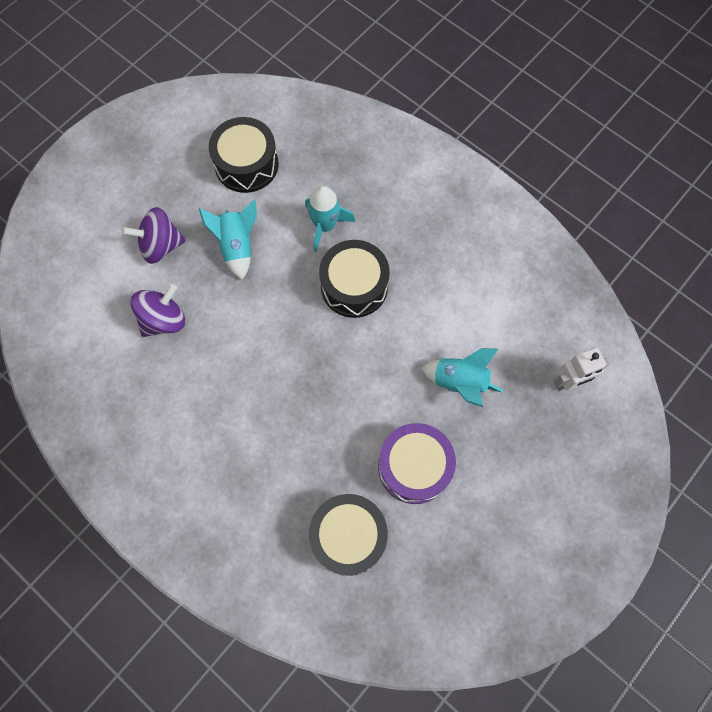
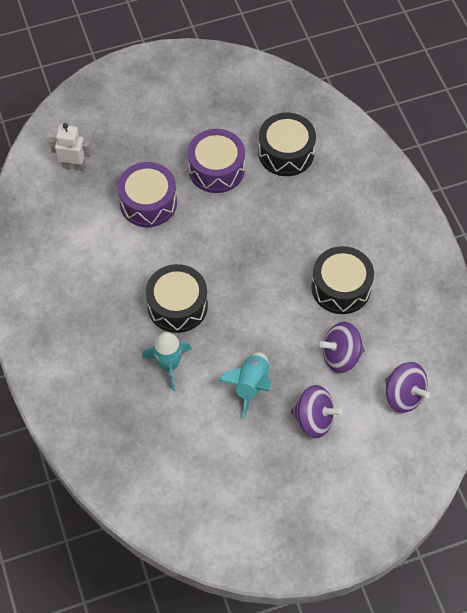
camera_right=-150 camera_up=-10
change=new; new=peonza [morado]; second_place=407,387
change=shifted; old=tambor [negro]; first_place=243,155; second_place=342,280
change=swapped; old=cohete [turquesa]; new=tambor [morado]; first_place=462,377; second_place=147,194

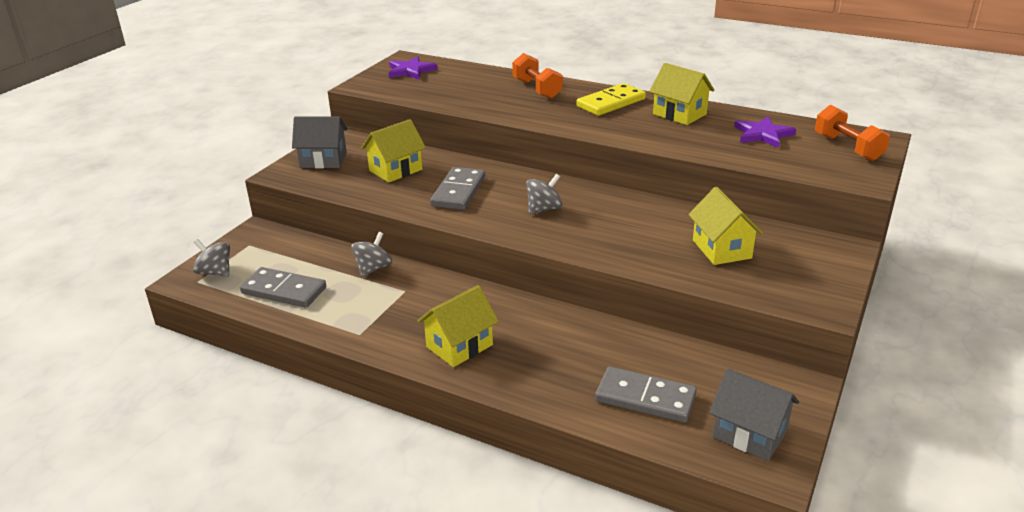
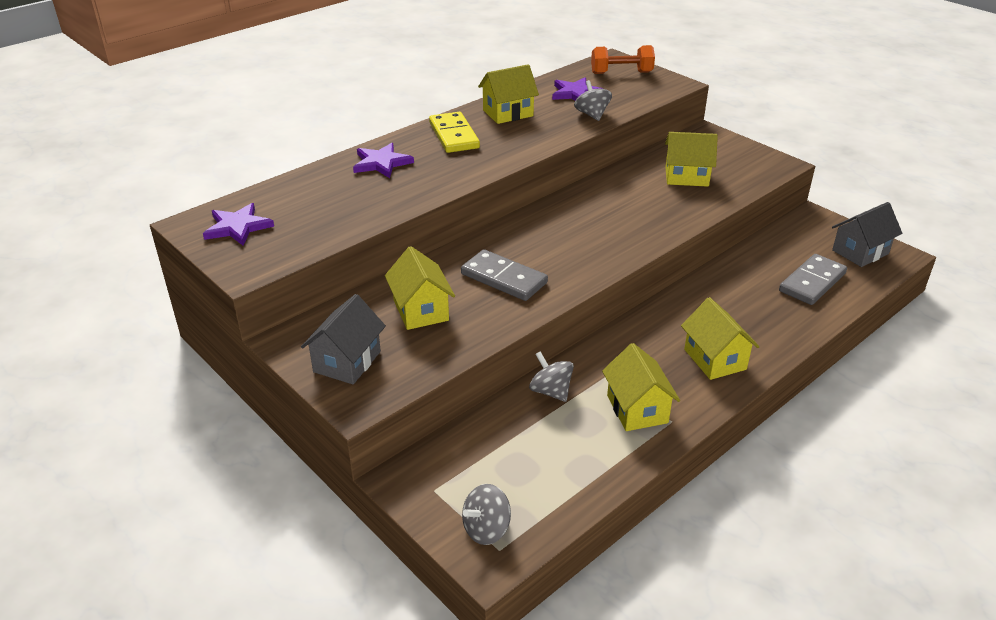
camera_right=-70 camera_up=5
change=gone; old=ficha de dominó [gris]; first_place=283,287
change=new; new=casa [amarillo]; second_place=641,387
change=shifted; old=peonza [gris]; first_place=544,194; second_place=593,100
change=swapped; old=mancuerna [naranja]; new=estrella [morado]; first_place=537,76; second_place=383,160

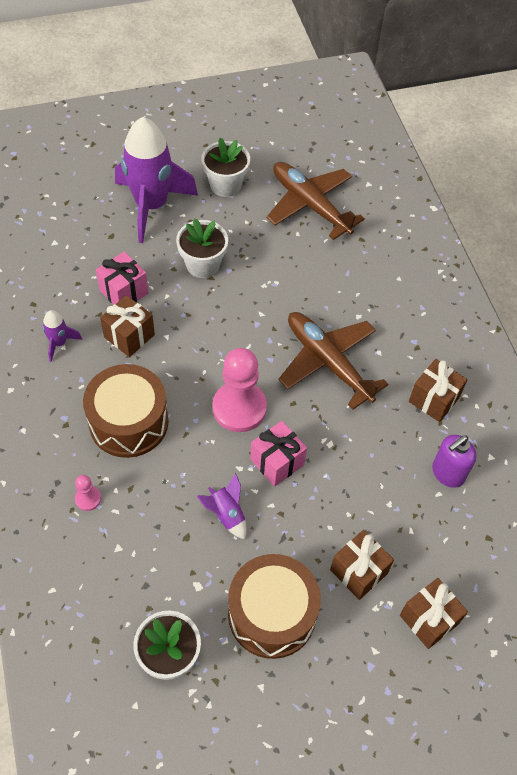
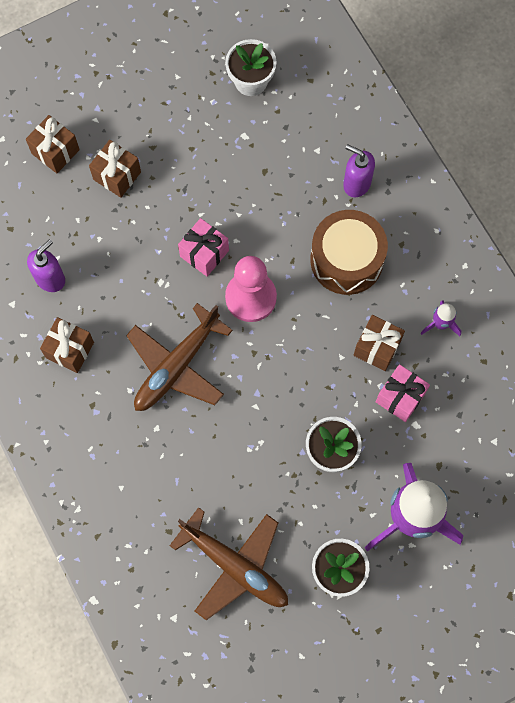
camera_right=170 camera_up=15
change=gone; old=cohete [morado]; first_place=222,506
change=gone; old=tambor [marrón]; first_place=274,606
change=swapped; old=peón [rosa]; new=dispensador de jabón [morado]; first_place=88,493; second_place=359,170
change=rotated; old=avión [marrón]; first_place=333,361; second_place=179,357; degrees=90

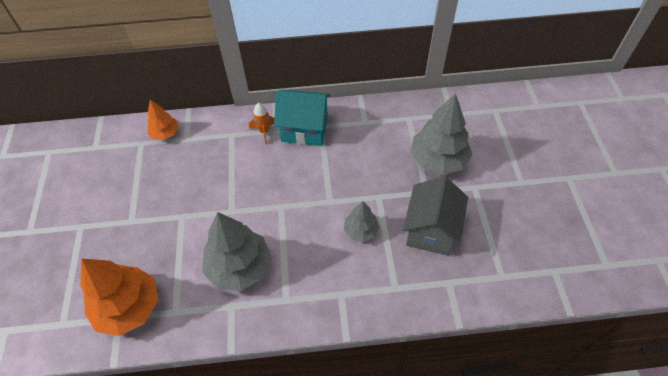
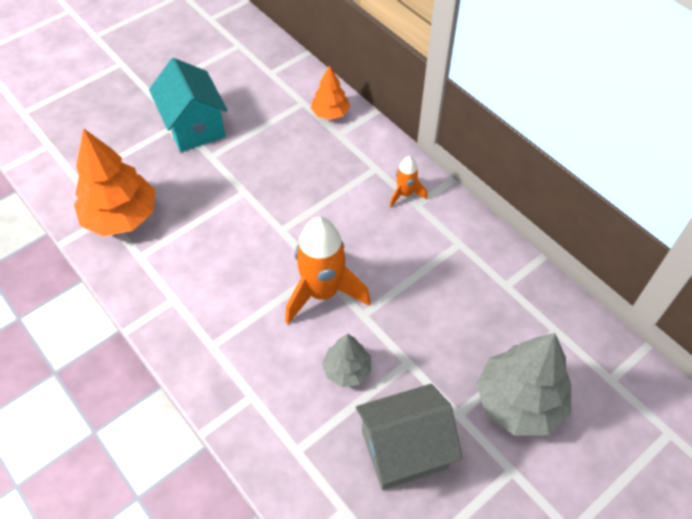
camera_right=55 camera_up=0
change=gone; old=árbol [gris]; first_place=236,251
change=new; new=cohete [naranja]; second_place=328,270
change=shifted; old=casa [turquesa]; first_place=302,118; second_place=188,105

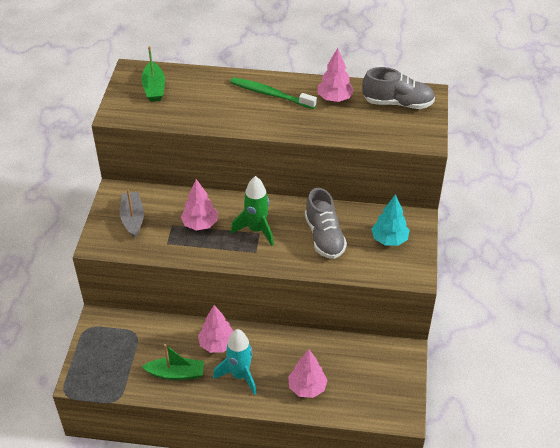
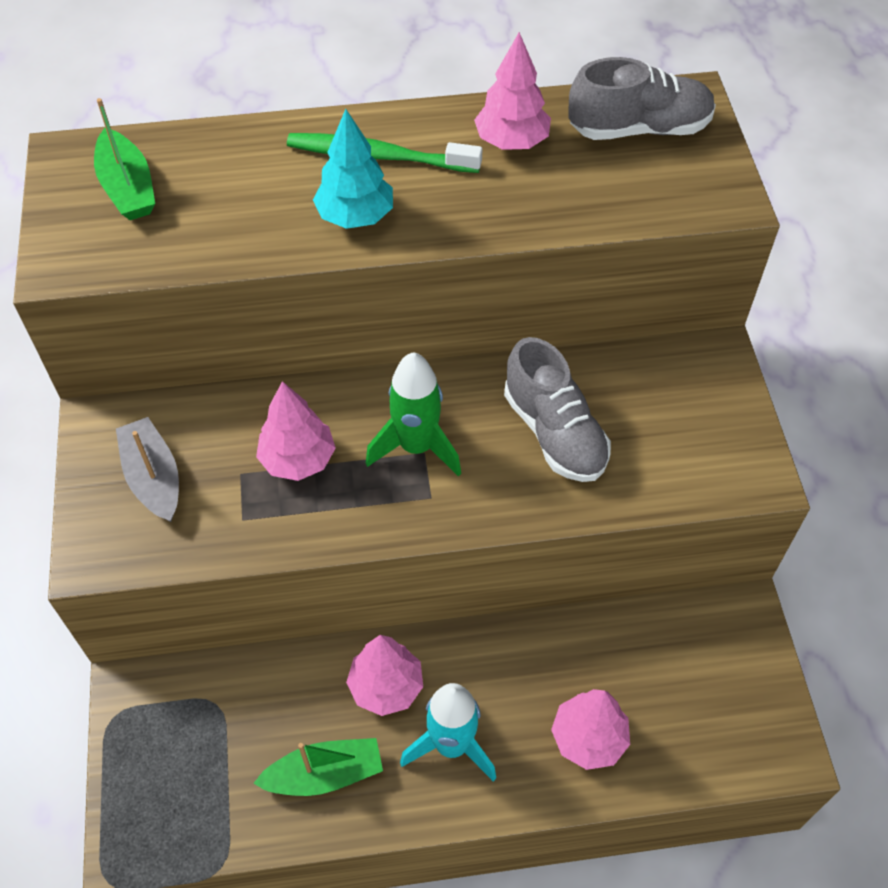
camera_right=-15 camera_up=10
change=shifted; old=árbol [turquesa]; first_place=390,220; second_place=353,169

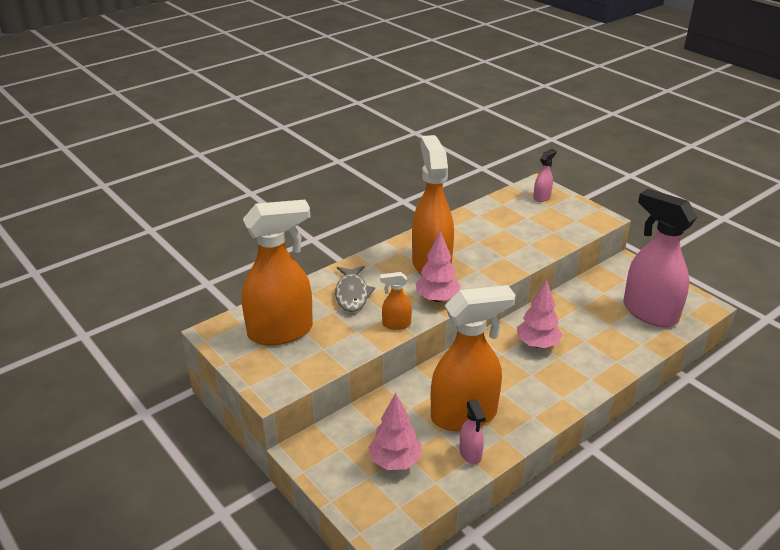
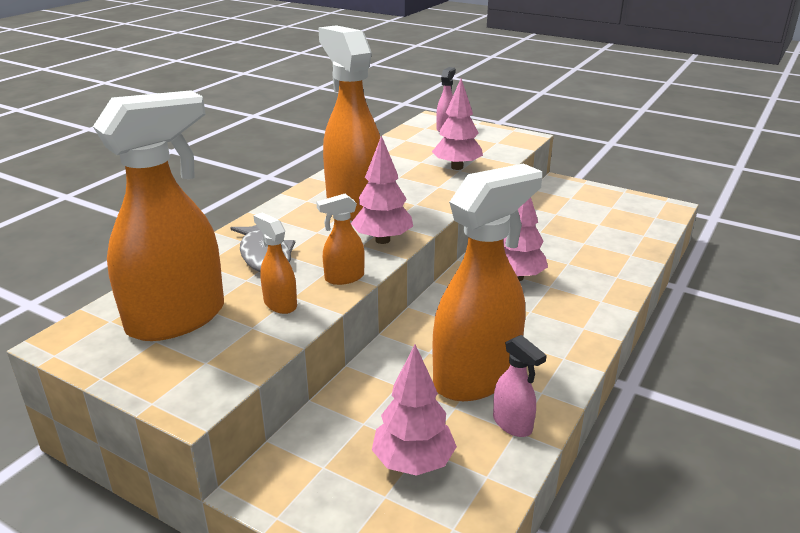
camera_right=-20 camera_up=-5
change=gone; old=pulverizador [rosa]; first_place=660,258
change=new; new=pulverizador [naranja]; second_place=275,263
change=new; new=árbol [rosa]; second_place=457,124

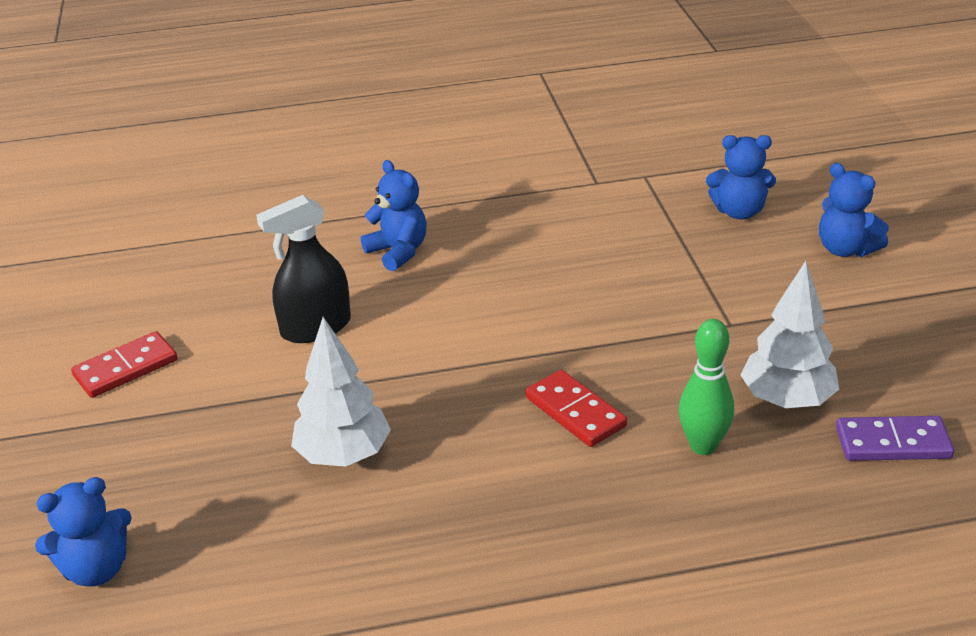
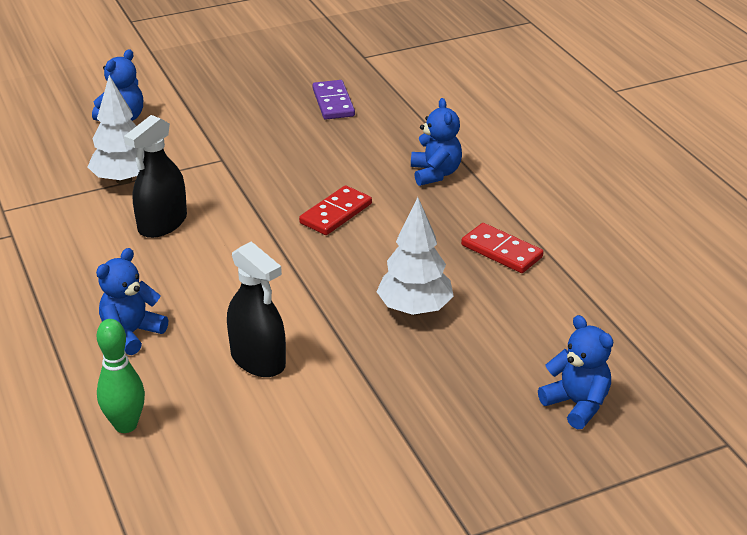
camera_right=-105 camera_up=0
change=new; new=pulverizador [negro]; second_place=155,176
change=shifted; old=ficha de dominó [rojo]; first_place=124,364; second_place=502,248
change=shifted; old=bolo [verde]; first_place=706,387; second_place=121,376
change=shifted; old=osito [azul]; first_place=741,177; second_place=436,142
change=shifted; old=árbol [blanco]; first_place=790,334; second_place=116,129

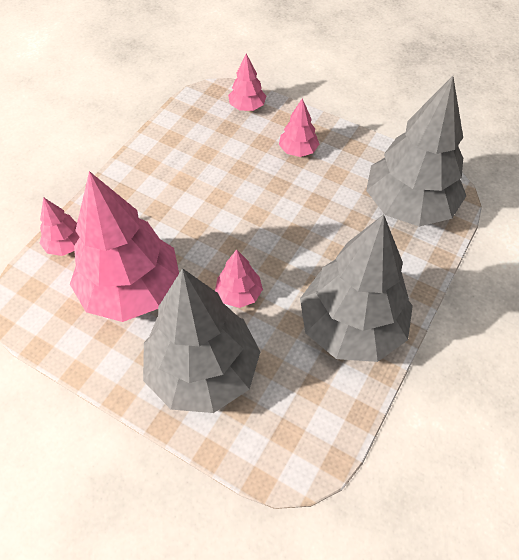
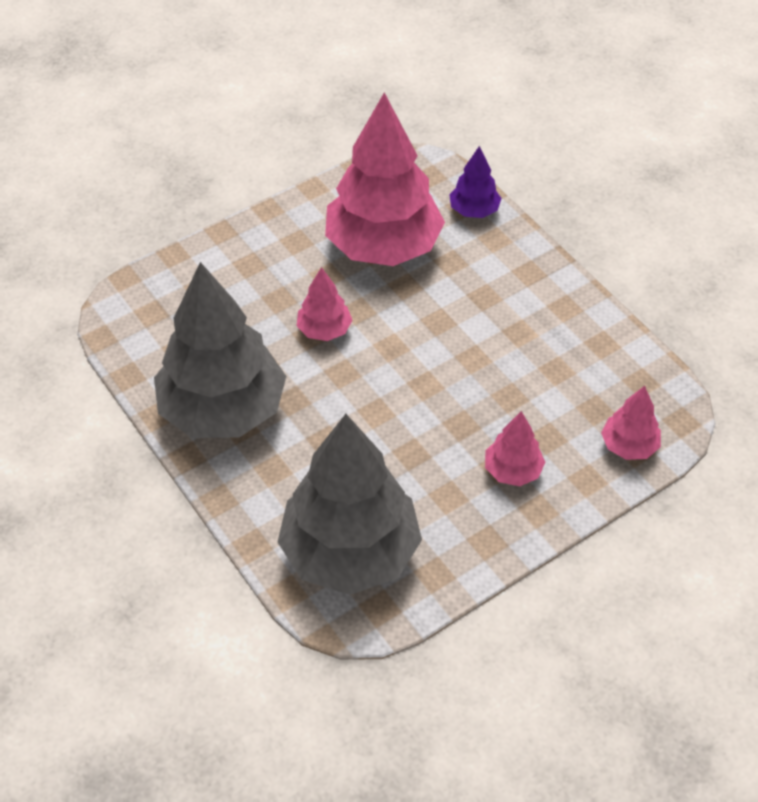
camera_right=115 camera_up=-5
change=gone; old=árbol [gris]; first_place=201,340
change=repainted; old=árbol [rosa]; new=árbol [morado]; first_place=59,226; second_place=475,182

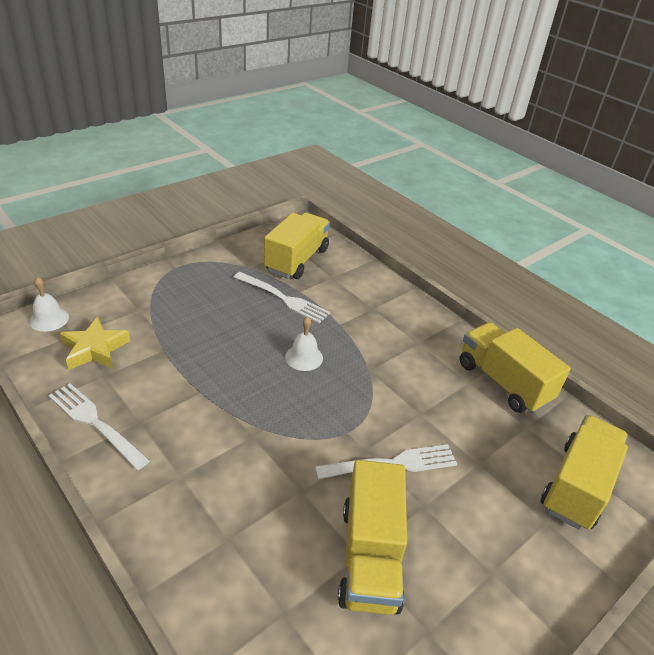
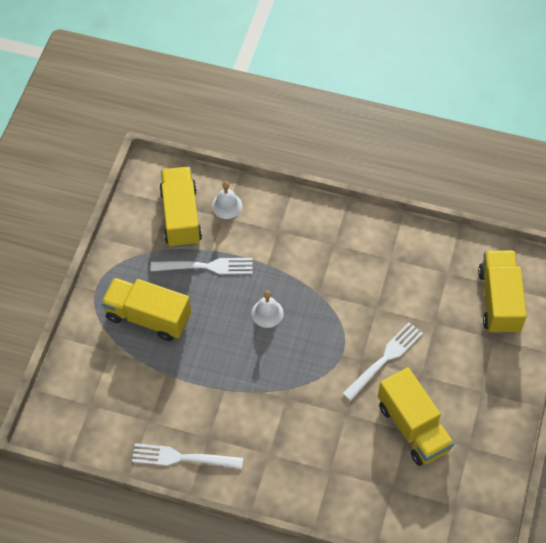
camera_right=-30 camera_up=20
change=gone; old=estrella [amarillo]; first_place=95,343
change=shifted; old=campana [blanco]; first_place=49,304; second_place=227,200
change=shifted; old=camión [amarillo]; first_place=515,368; second_place=146,309

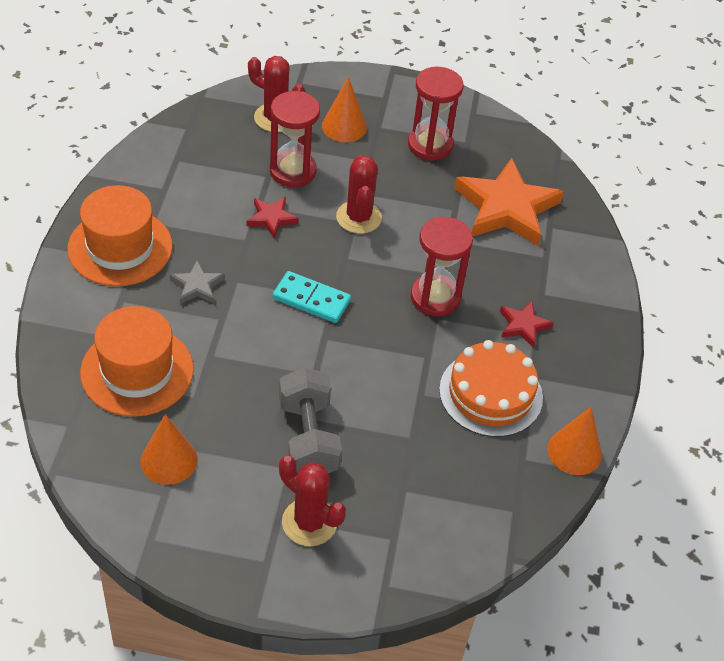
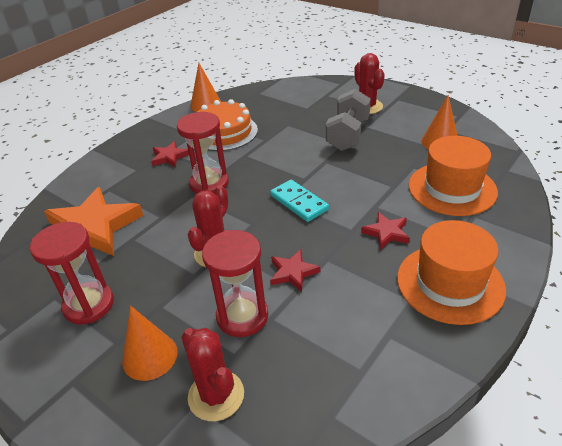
camera_right=-145 camera_up=-10
change=repainted; old=estrella [gris]; new=estrella [rojo]; first_place=197,282; second_place=385,231

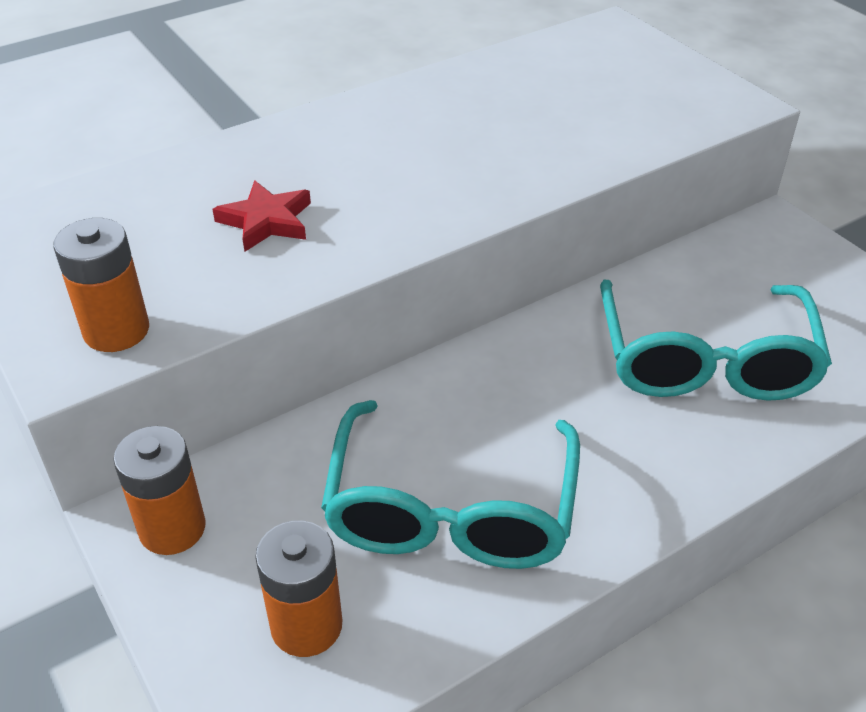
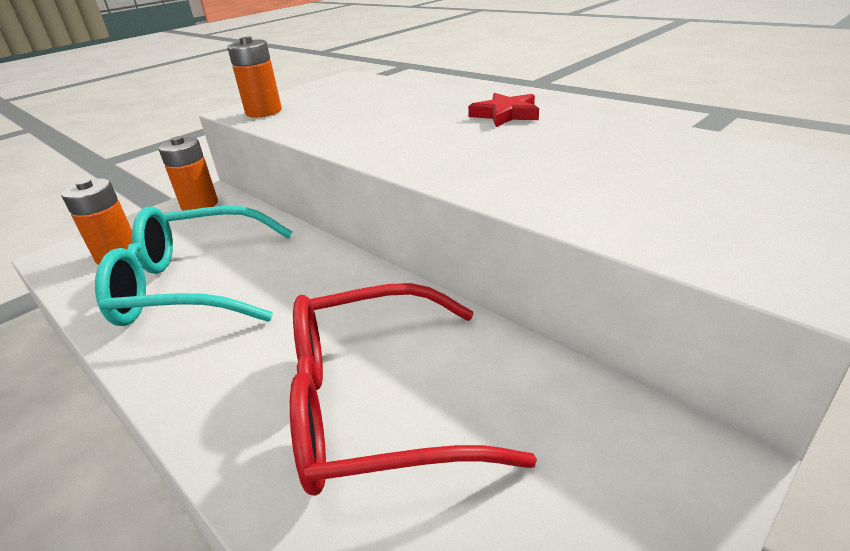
camera_right=80 camera_up=-10
change=shifted; old=estrella [rojo]; first_place=262,216; second_place=504,110
change=repainted; old=gafas [turquesa]; new=gafas [rojo]; first_place=716,340; second_place=413,389

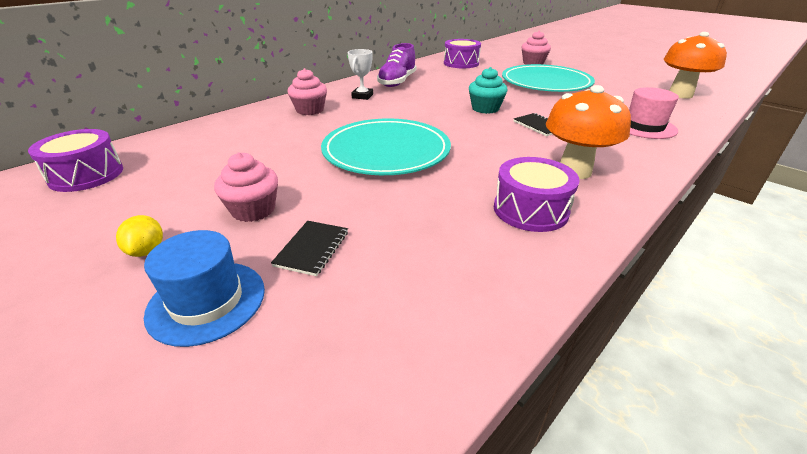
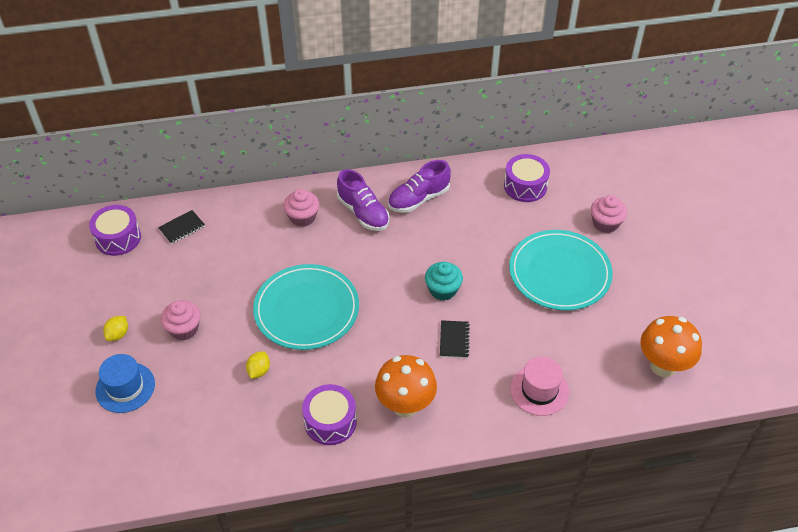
camera_right=35 camera_up=15
change=new; new=limón [amarillo]; second_place=258,365
change=shifted; old=cuaderno [negro]; first_place=309,248; second_place=181,227
change=swapped; old=trofeo [blanco]; new=zapato [morado]; first_place=360,74; second_place=363,200

